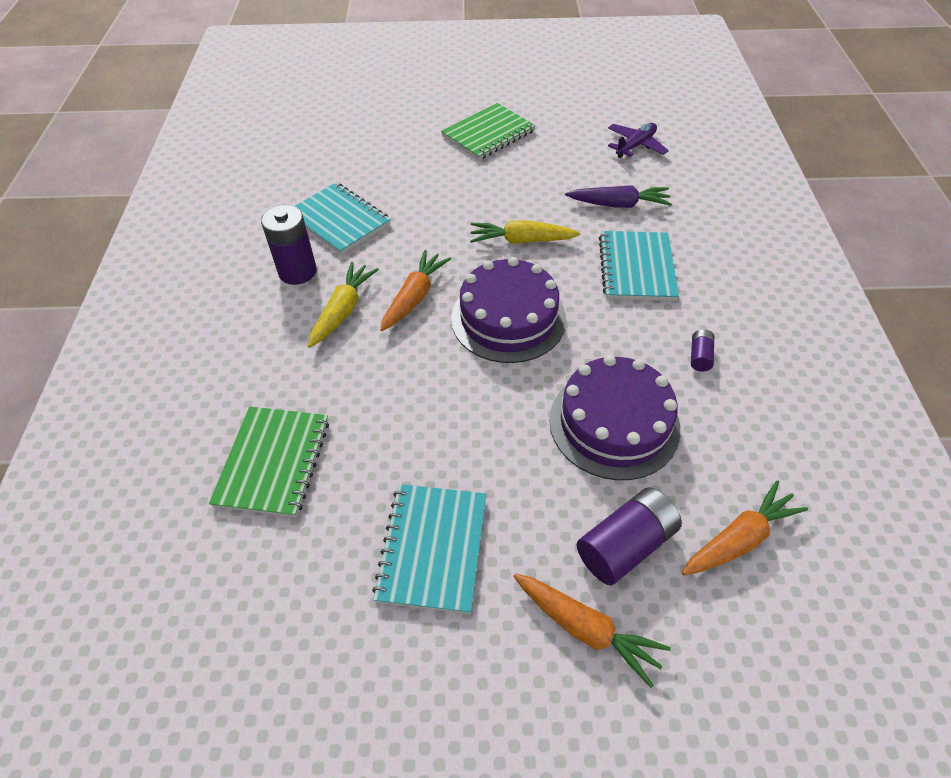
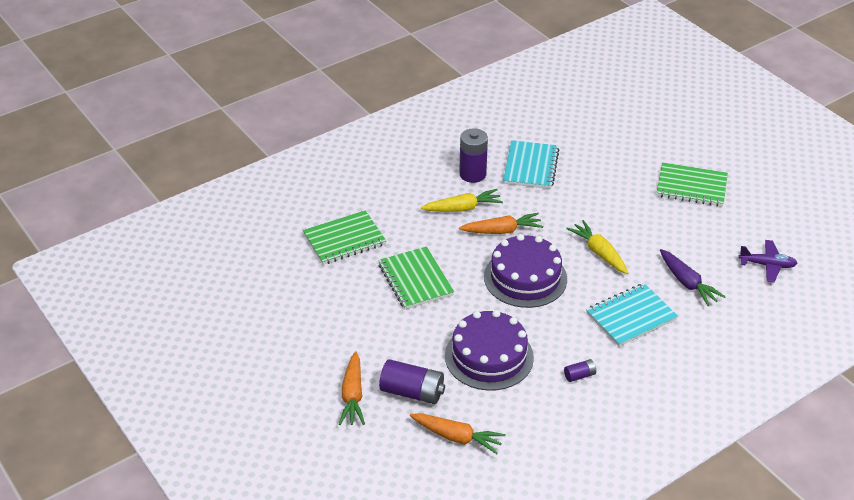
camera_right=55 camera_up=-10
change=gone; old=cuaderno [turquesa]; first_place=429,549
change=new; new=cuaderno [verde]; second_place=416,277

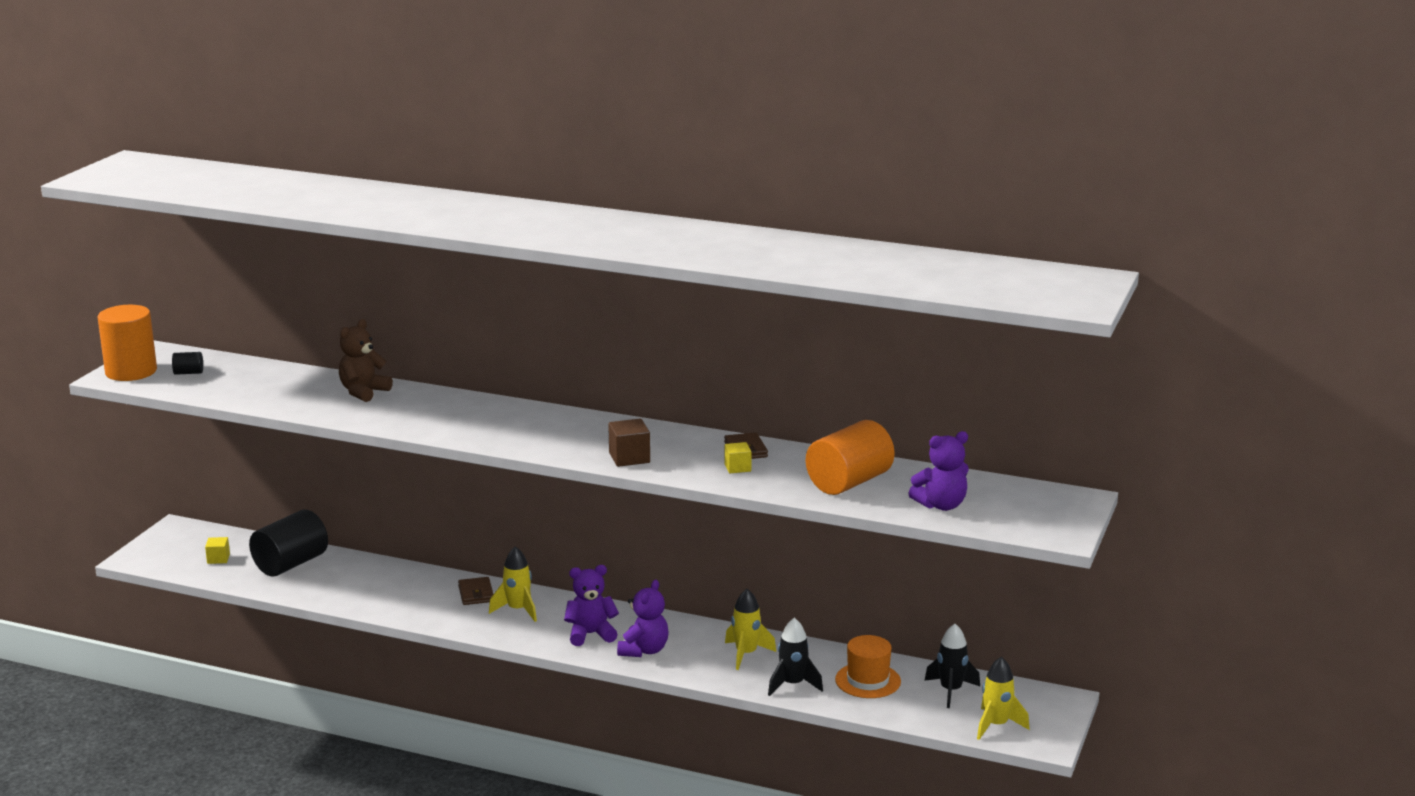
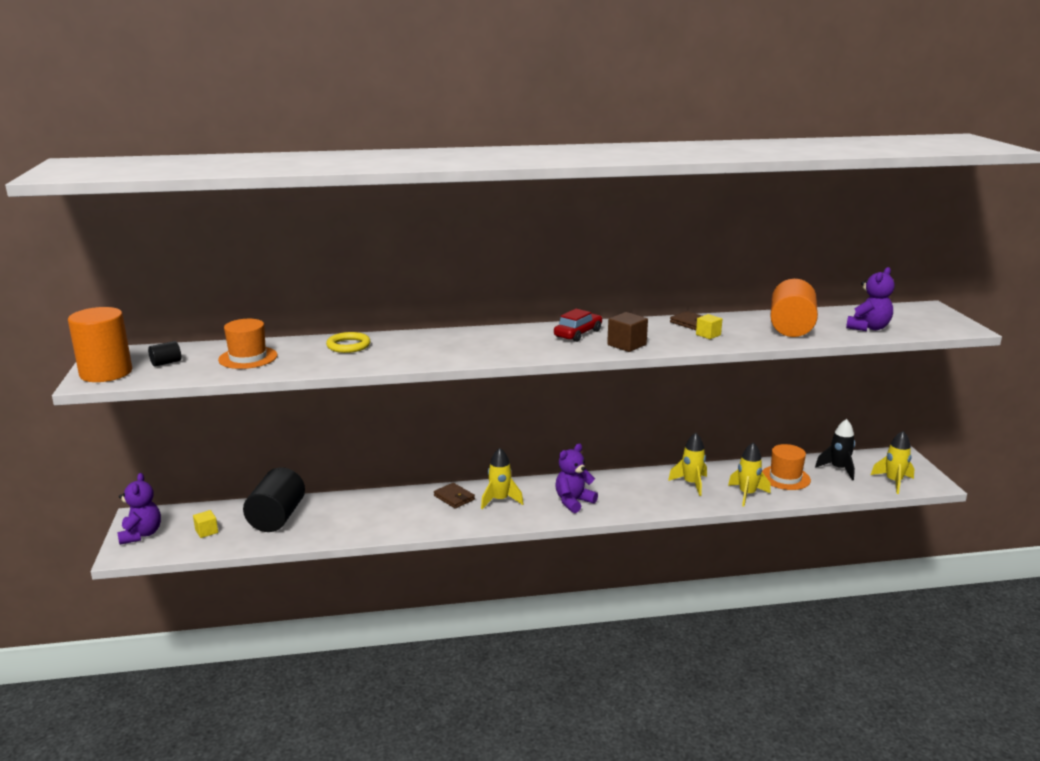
camera_right=-30 camera_up=0
change=new; new=sombrero [naranja]; second_place=247,344
change=new; new=coche [rojo]; second_place=578,325
change=shifted; old=osito [morado]; first_place=643,618; second_place=139,509
change=swapped; old=osito [marrón]; new=anillo [amarillo]; first_place=366,360; second_place=348,342
change=repainted; old=cohete [negro]; new=cohete [amarillo]; first_place=795,656; second_place=749,474

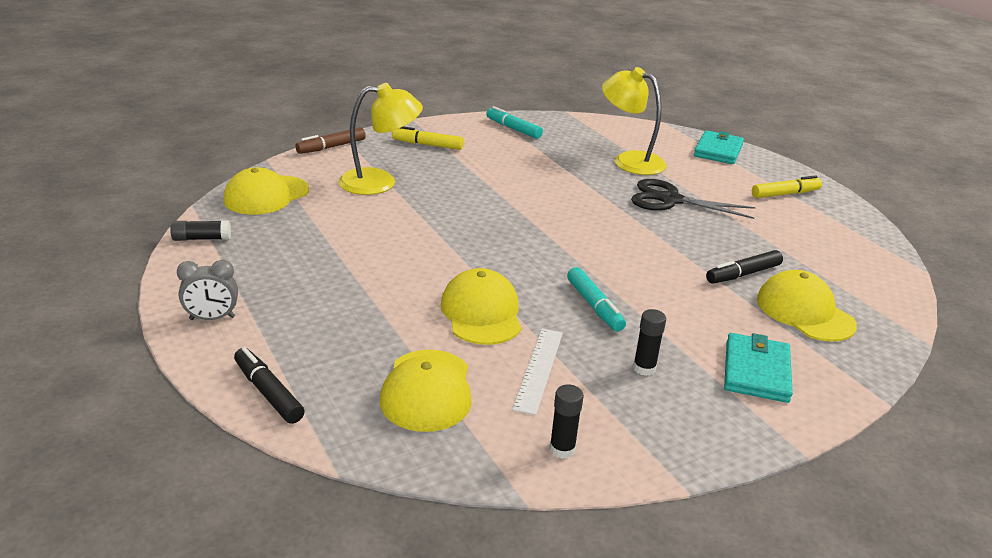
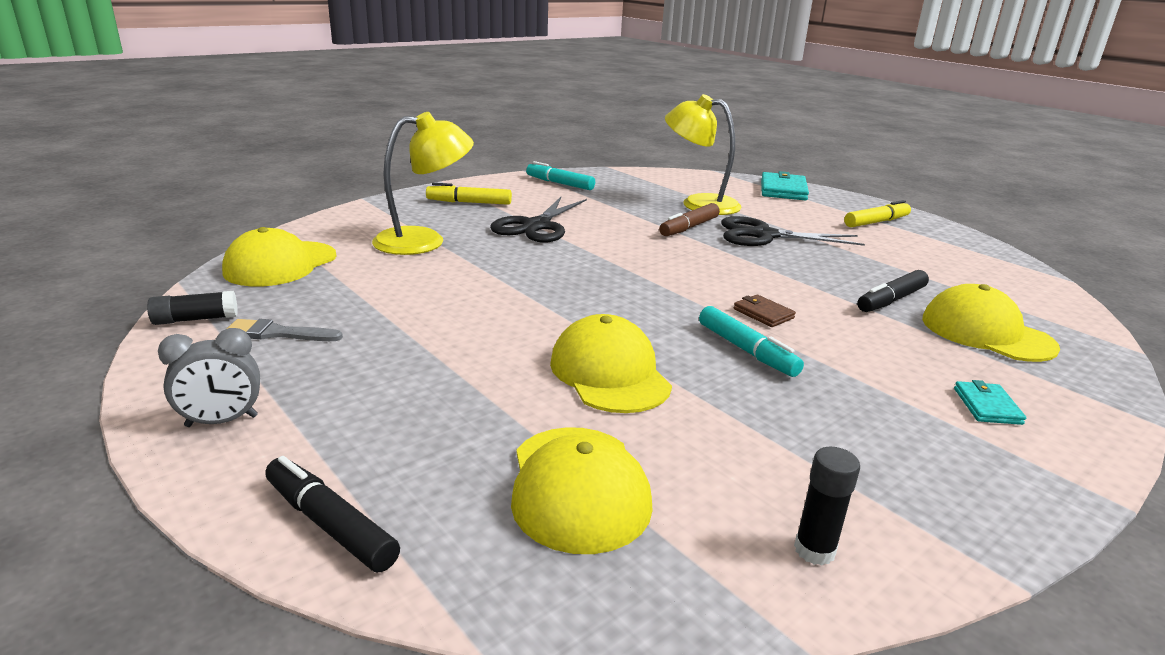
camera_right=-10 camera_up=-5
change=gone; old=regla [blanco]; first_place=537,372
change=gone; old=barra de pegamento [negro]; first_place=649,342
change=new; new=pincel [gris]; second_place=284,330
change=new; new=tijeras [negro]; second_place=538,220
change=new; new=cartera [marrón]; second_place=765,311
change=shifted; old=rotulador [marrón]; first_place=330,140; second_place=689,219
change=scaled; old=cartera [turquesa]; first_place=758,368; second_place=990,402; factor=0.55

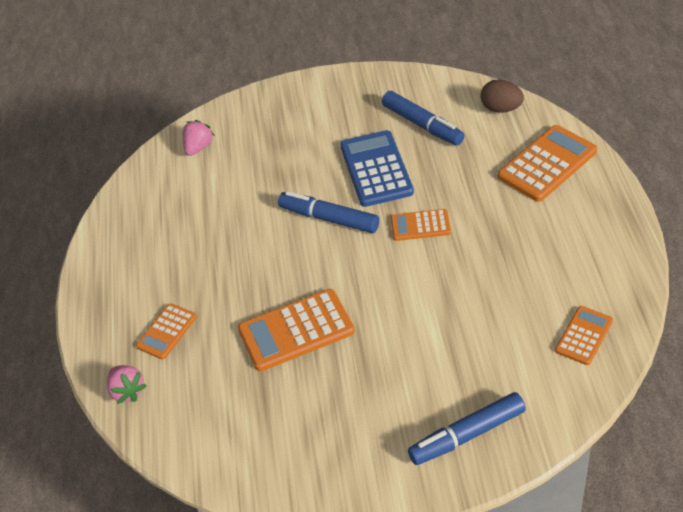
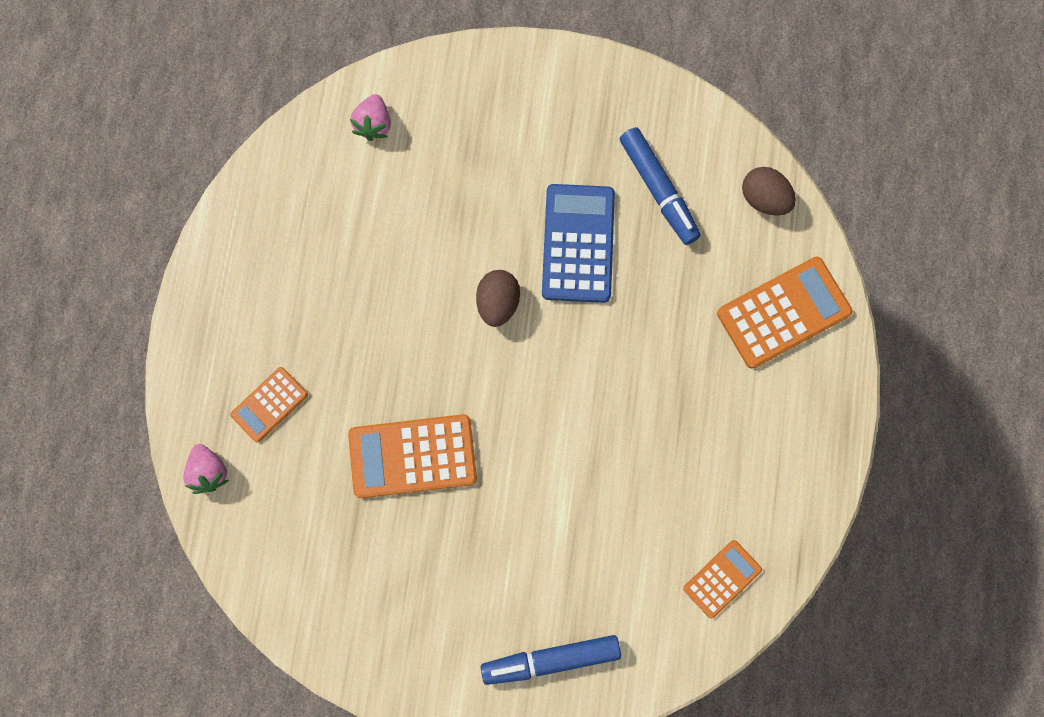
camera_right=10 camera_up=30
change=gone; old=calculadora [naranja]; first_place=421,225
change=swapped; old=rotulador [azul]; new=huevo [marrón]; first_place=328,212; second_place=498,298
change=rotated; old=fresa [rosa]; first_place=199,138; second_place=370,117; degrees=150

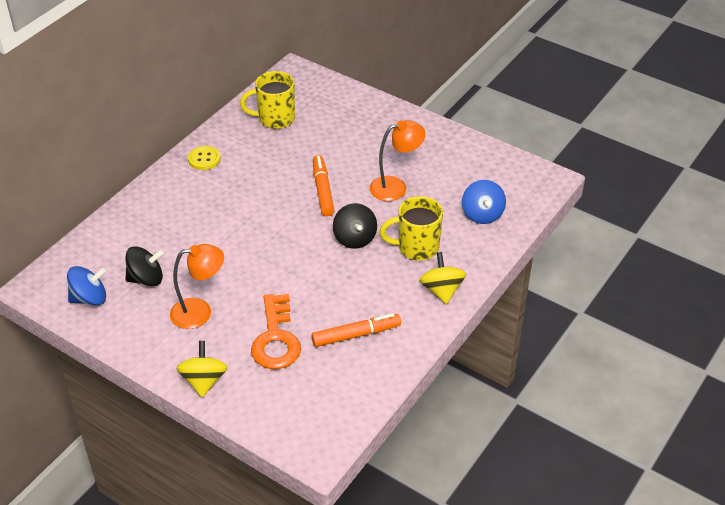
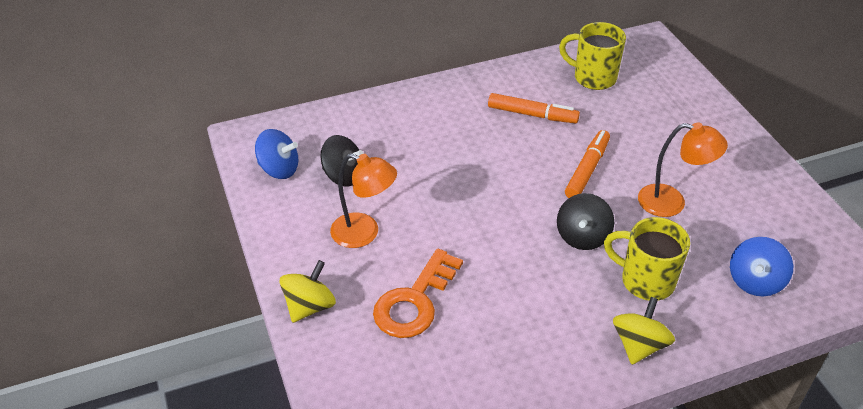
camera_right=35 camera_up=0
change=gone; old=botón [amarillo]; first_place=204,158
change=shifted; old=rotulador [naranja]; first_place=356,330; second_place=534,108

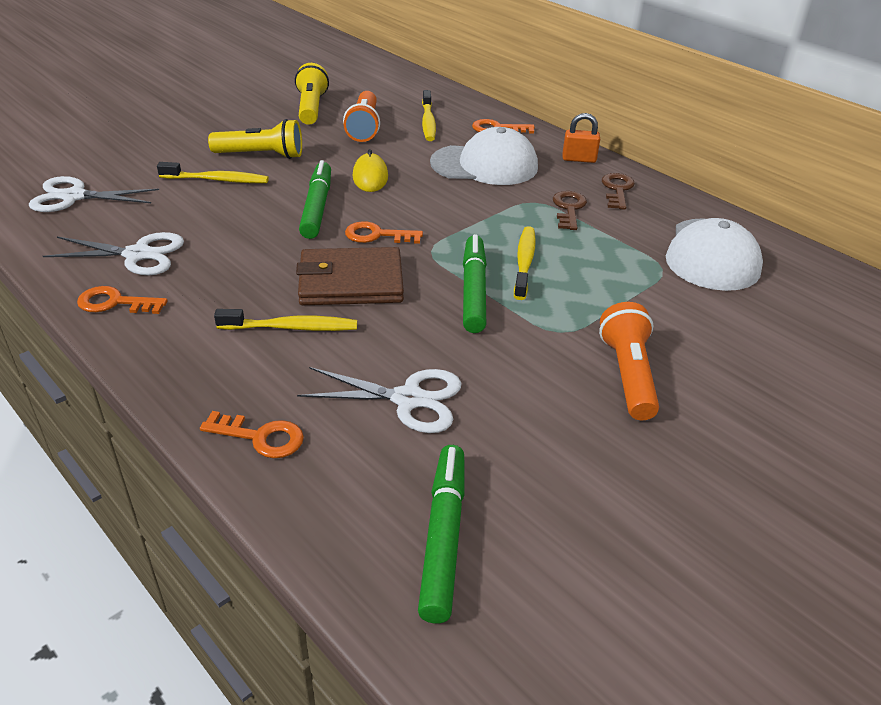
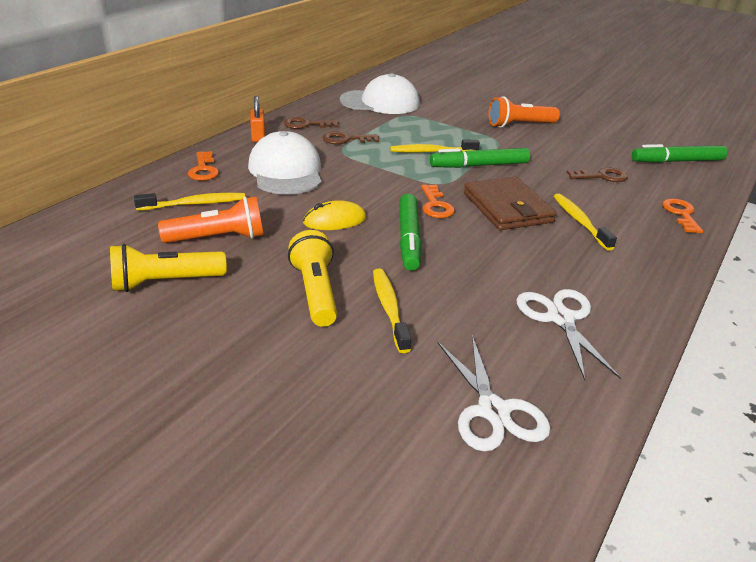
camera_right=-105 camera_up=-5
change=gone; old=llave [naranja]; first_place=122,300
change=swapped; old=tijeras [blanco]; new=llave [marrón]; first_place=379,400; second_place=597,175
change=rotated; old=rotulador [verde]; first_place=315,199; second_place=410,232; degrees=-75

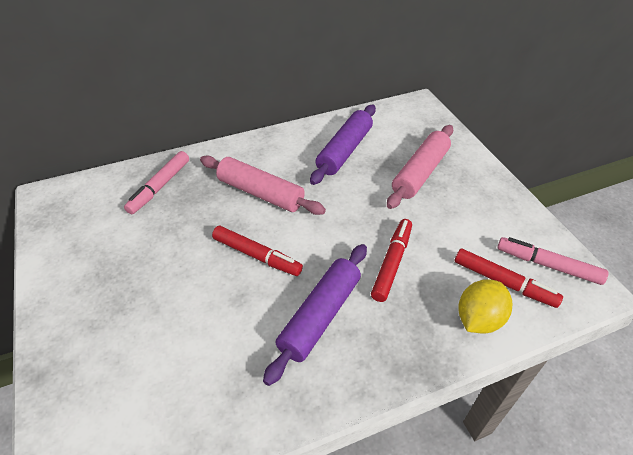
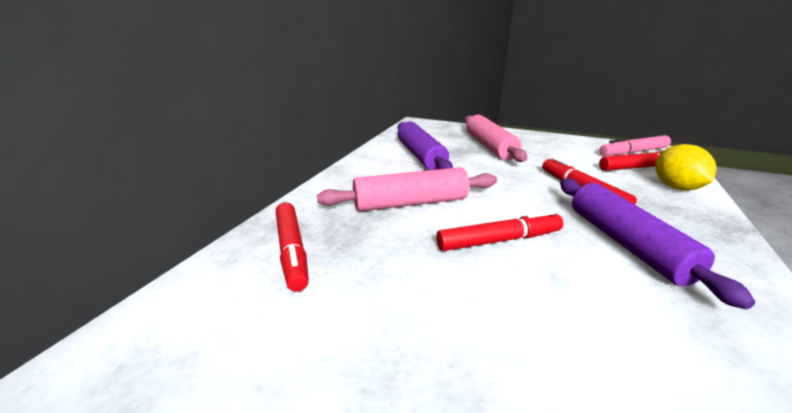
camera_right=-45 camera_up=-20
change=repainted; old=rotulador [rosa]; new=rotulador [rojo]; first_place=156,182; second_place=292,247

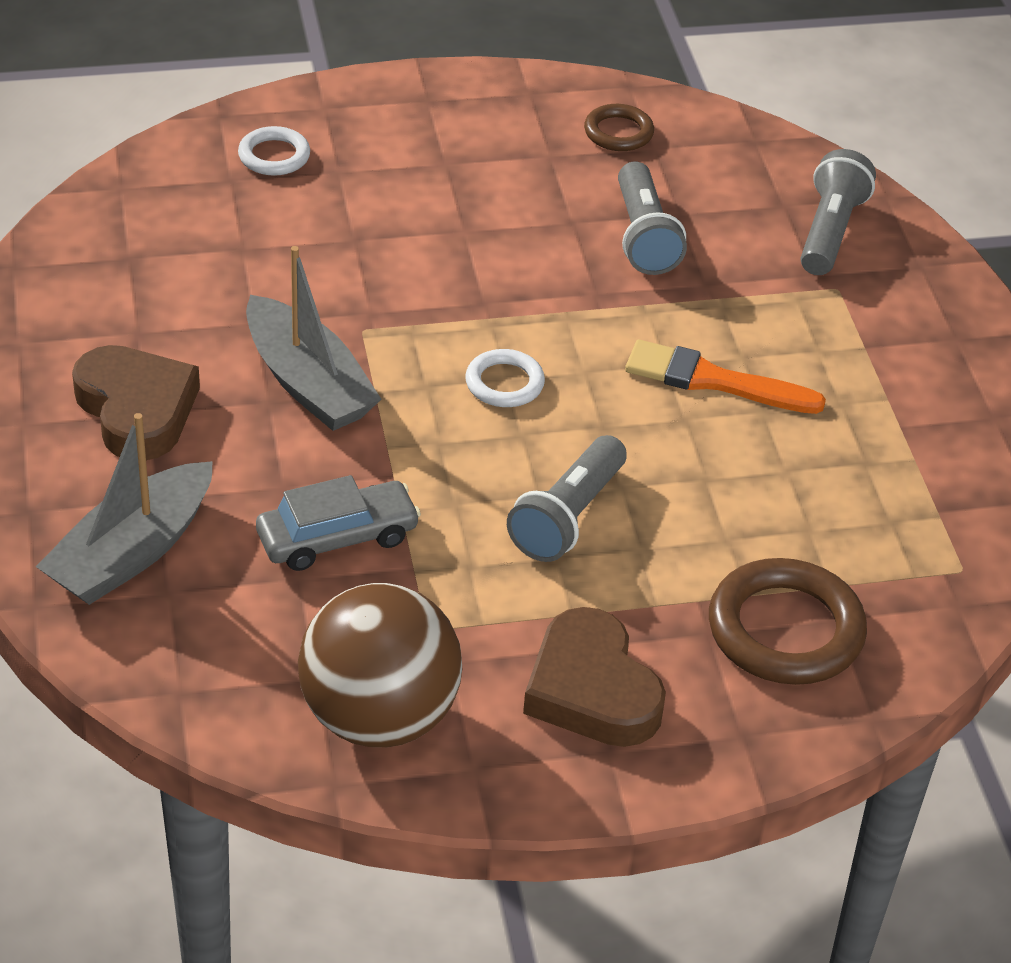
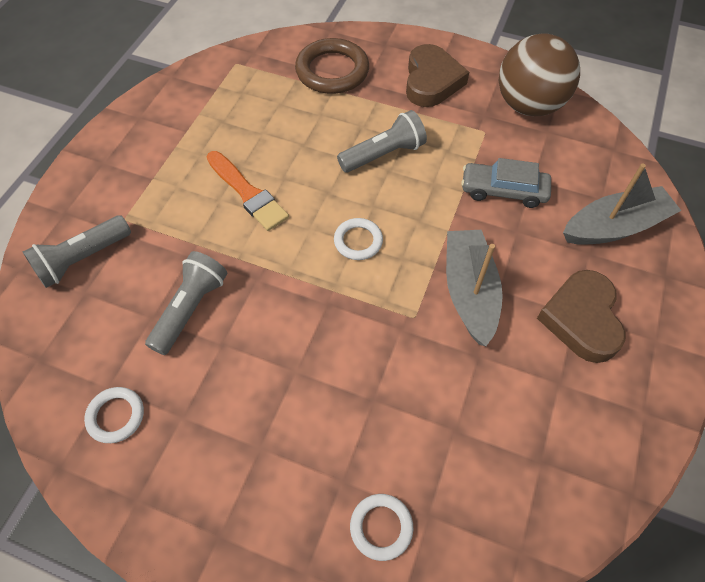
camera_right=-145 camera_up=15
change=repainted; old=anillo [marrón]; new=anillo [blanco]; first_place=619,127; second_place=114,415

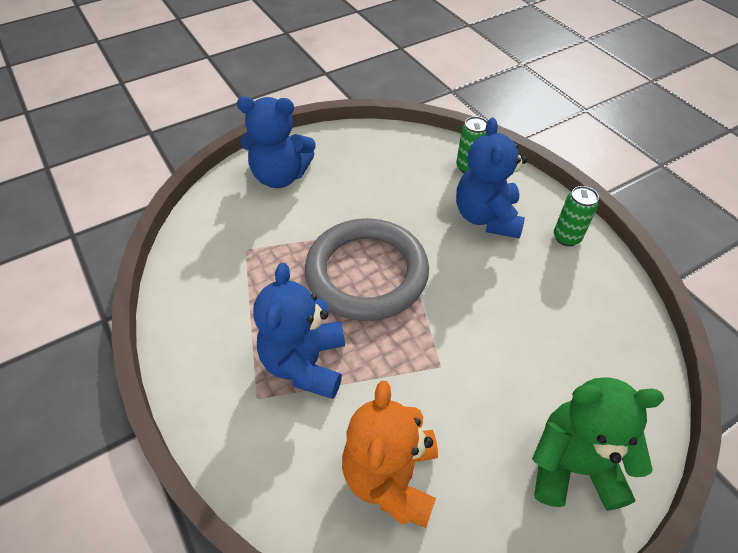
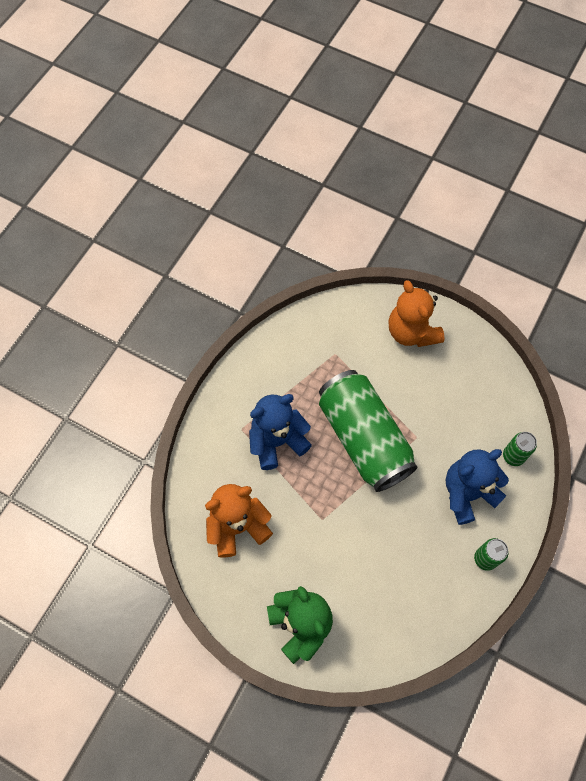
camera_right=60 camera_up=15
change=swapped; old=anillo [gris]; new=lata [verde]; first_place=367,269; second_place=368,431
change=repainted; old=osito [azul]; new=osito [naranja]; first_place=276,142; second_place=417,313

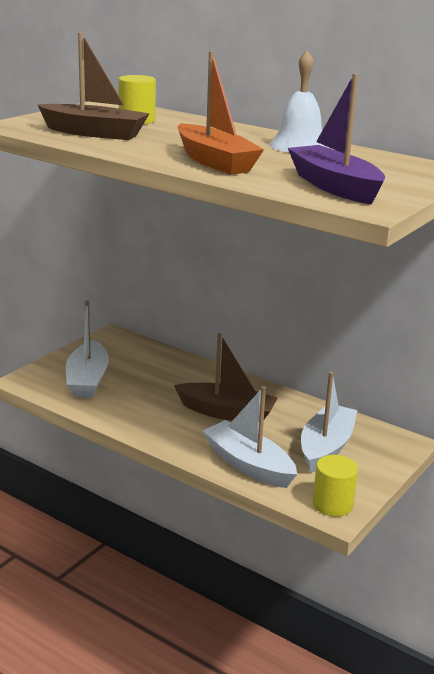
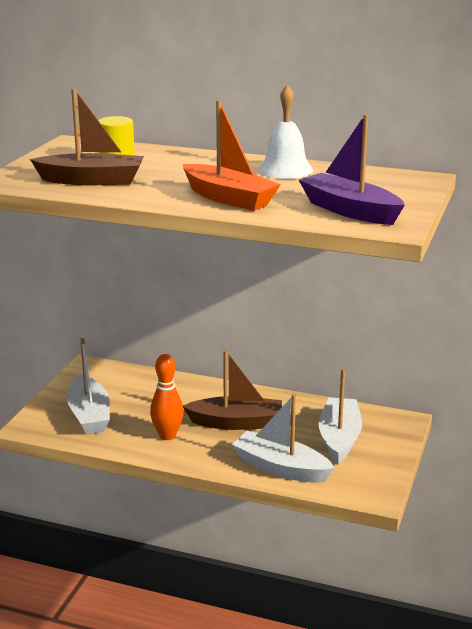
camera_right=-15 camera_up=0
change=gone; old=cilindro [amarillo]; first_place=335,486
change=new; new=bolo [naranja]; second_place=167,397

